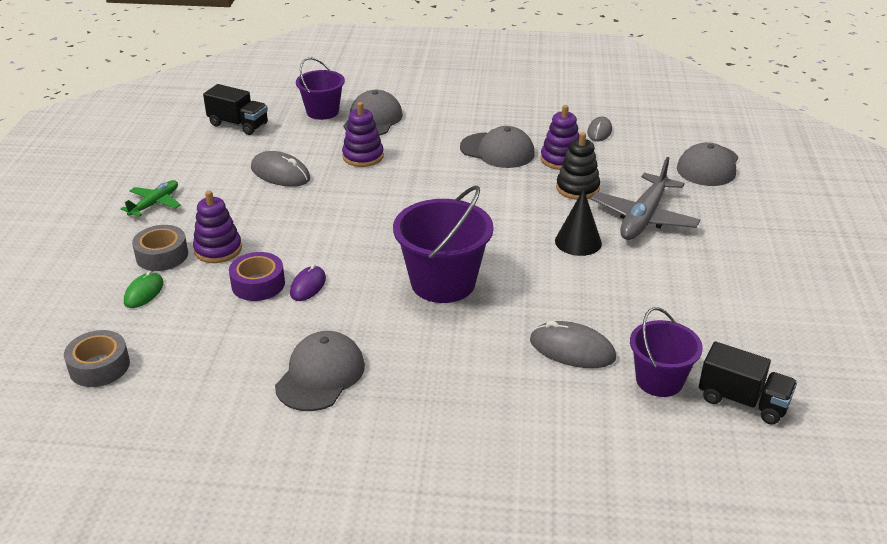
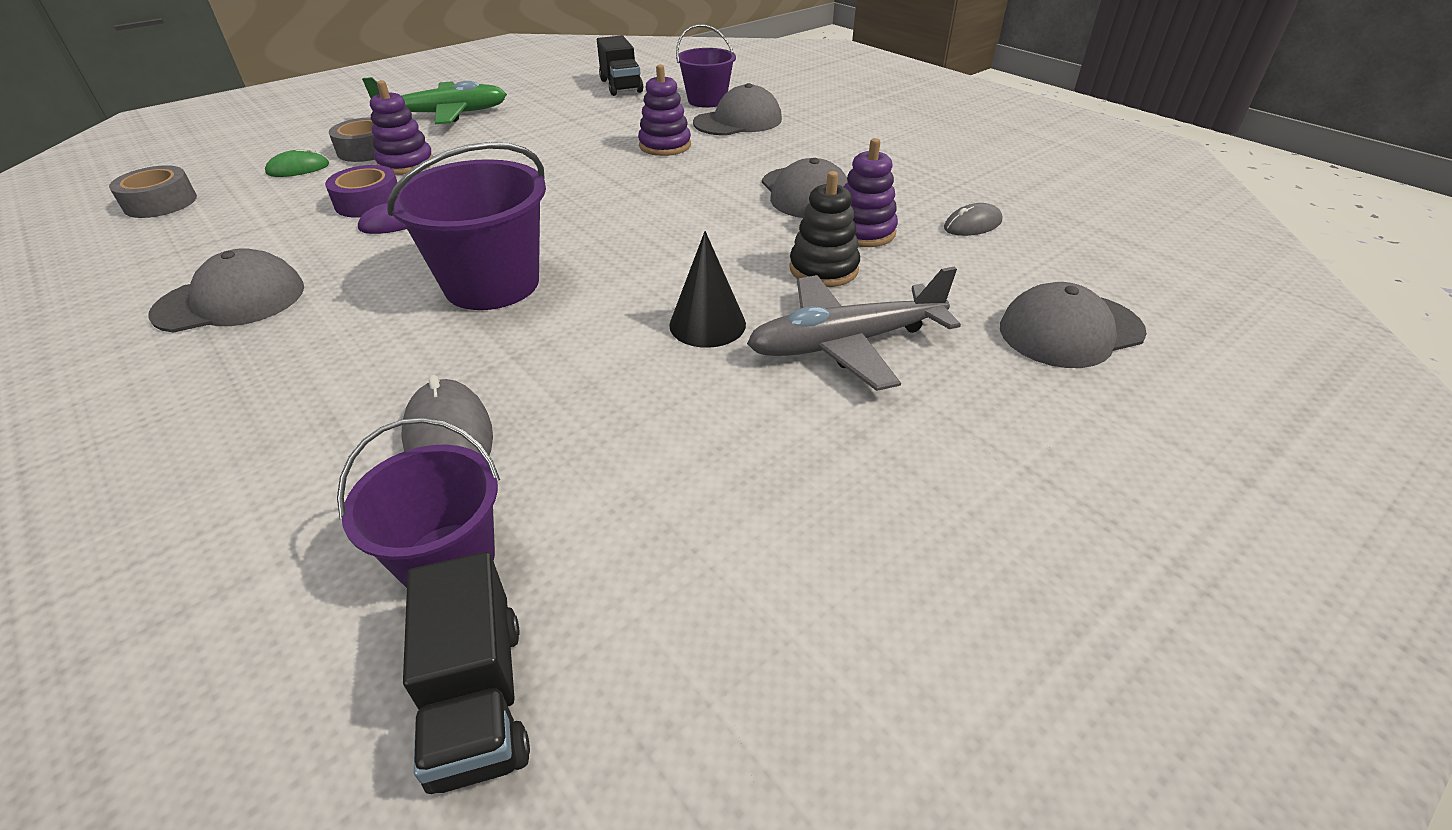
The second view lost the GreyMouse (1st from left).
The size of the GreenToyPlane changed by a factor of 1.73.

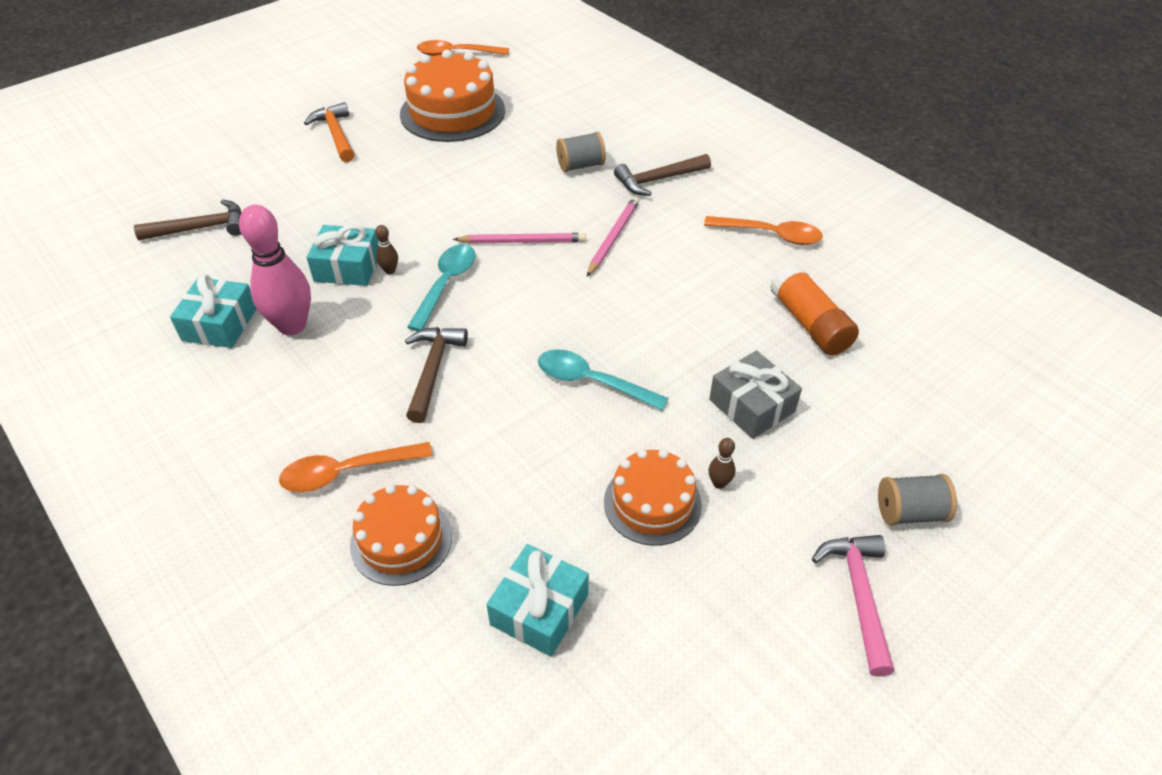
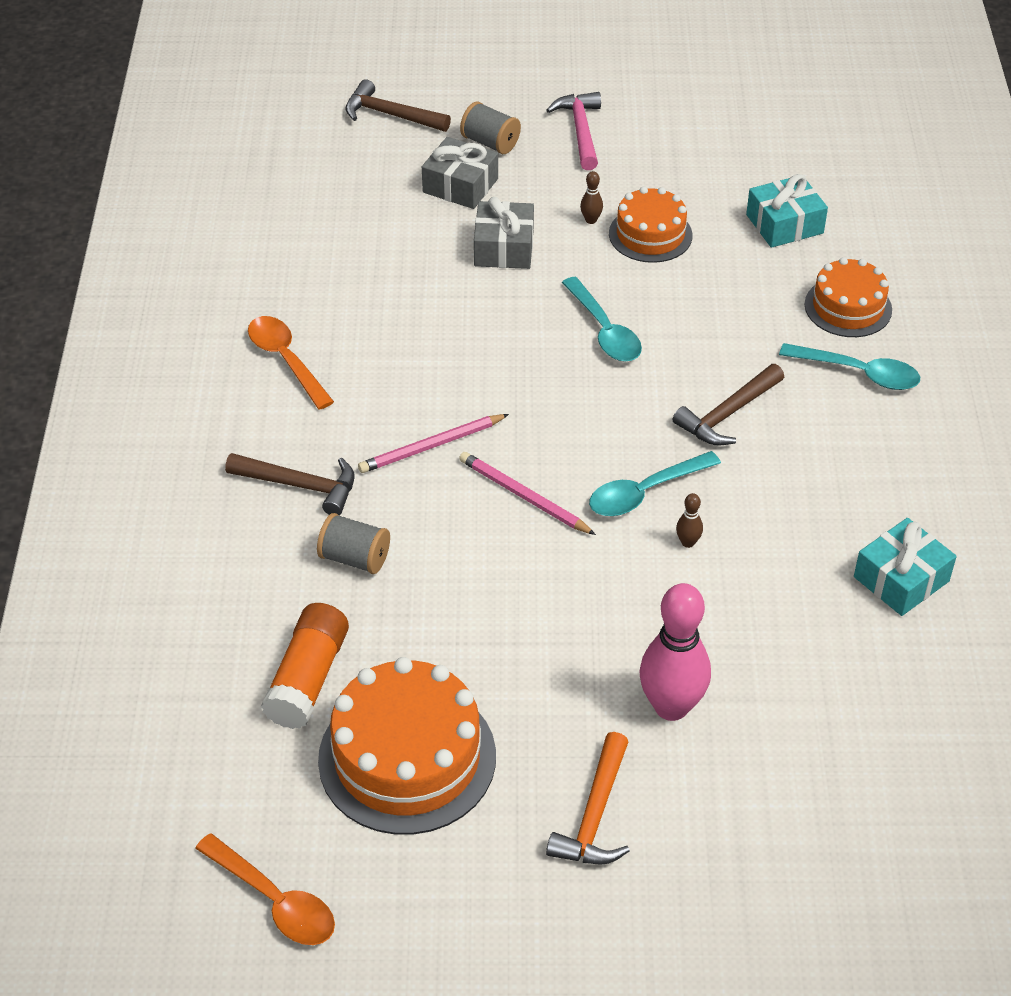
The BrownClawHammer (1st from left in the first image) ended up elsewhere.
The RosePinkSkittle ended up elsewhere.
The second view lost the TurquoisePresent (2nd from left).
The BrightOrangeStickOfGlue ended up elsewhere.
What was the BrightOrangeTeaspoon (1st from left) turned into the TurquoiseTeaspoon (3rd from left).
The RosePinkClawHammer ended up facing another way, 135 degrees clockwise from before.
The second view gained the GreyPresent (1st from left).

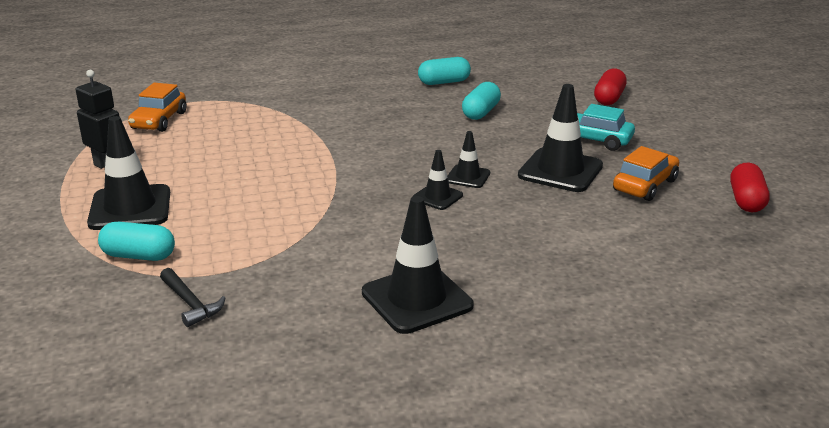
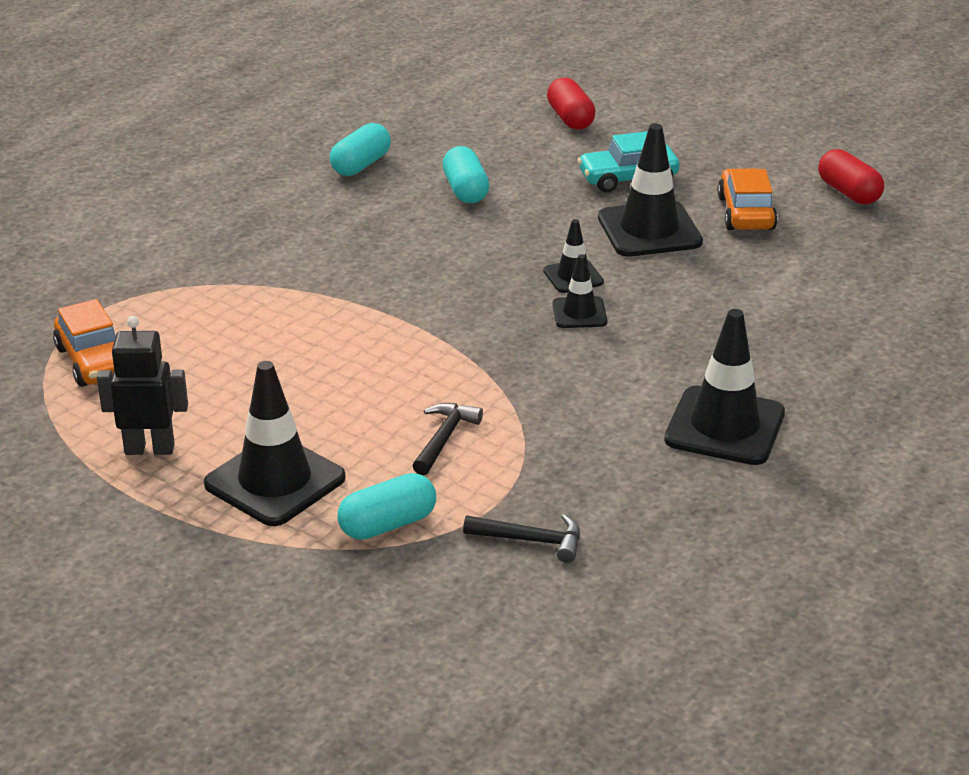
The second view gained the EbonyClawHammer (1st from left).

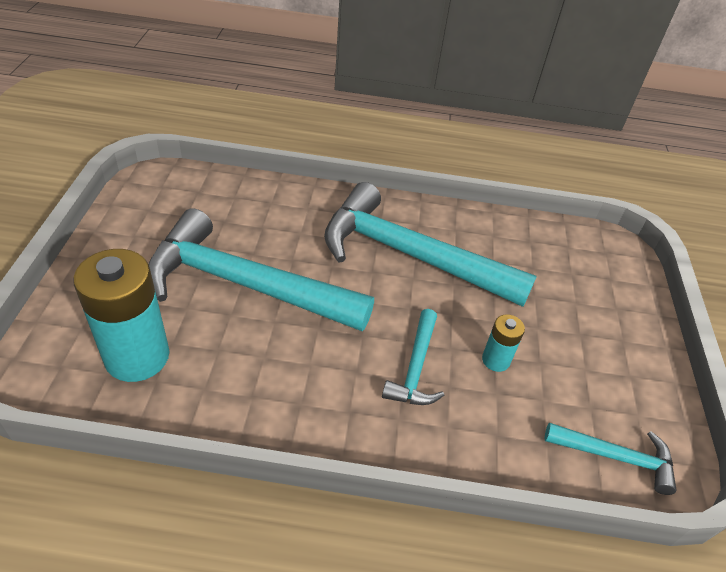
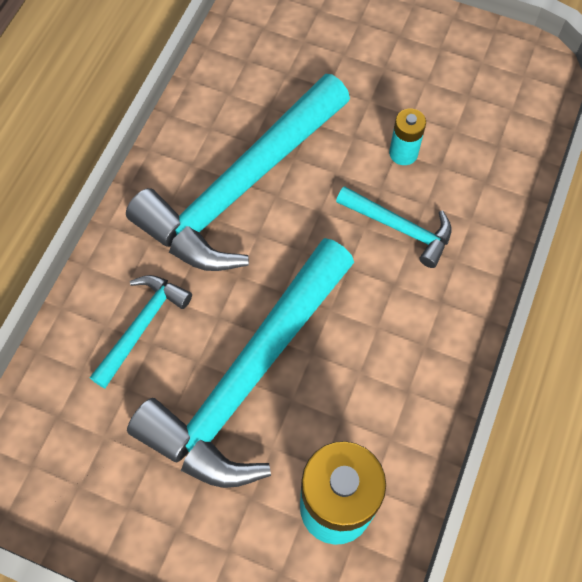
The TurquoiseClawHammer (4th from left in the first image) ended up elsewhere.

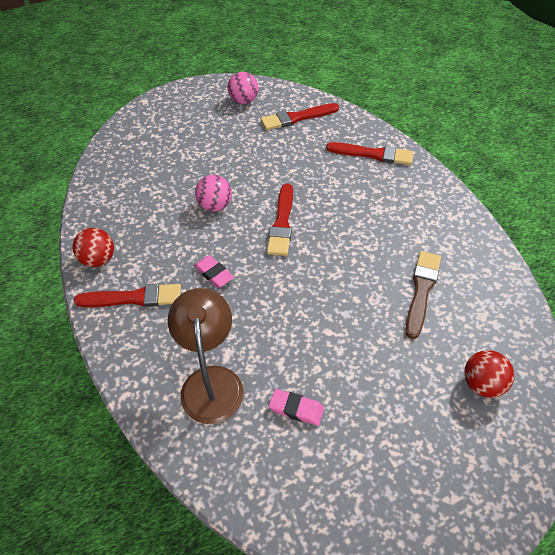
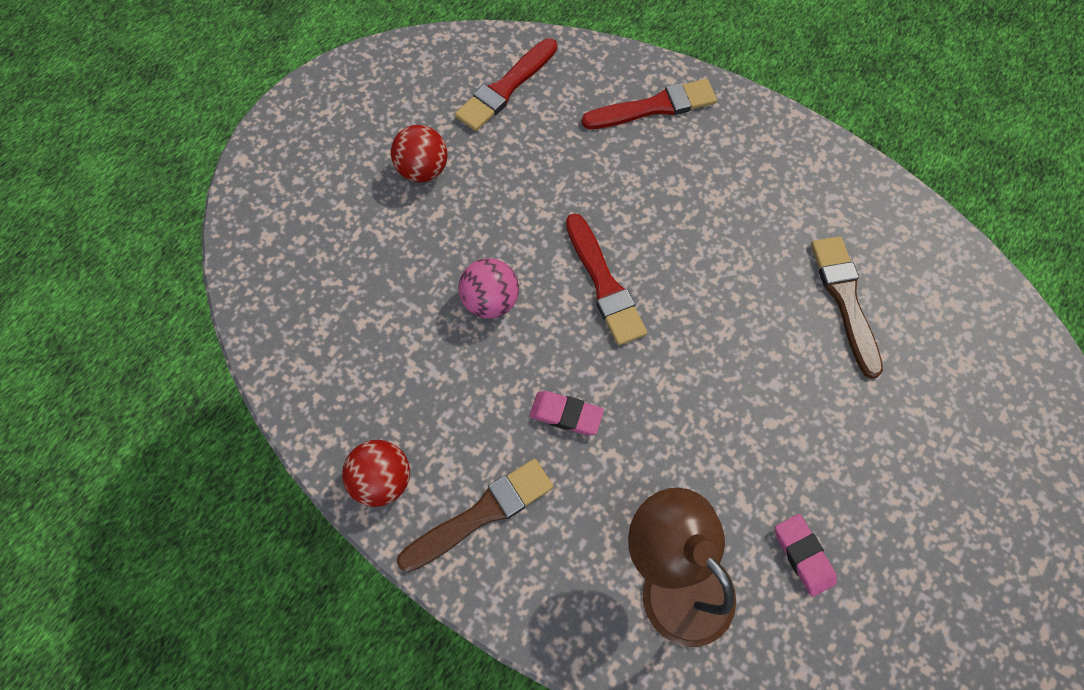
The second view lost the RosePinkPlayBall (2nd from left).
What was the ScarletBrush (1st from left) turned into the BrownBrush (1st from left).
The ScarletPlayBall (2nd from left) ended up elsewhere.
The RosePinkEraser (2nd from left) ended up facing another way, 75 degrees clockwise from before.

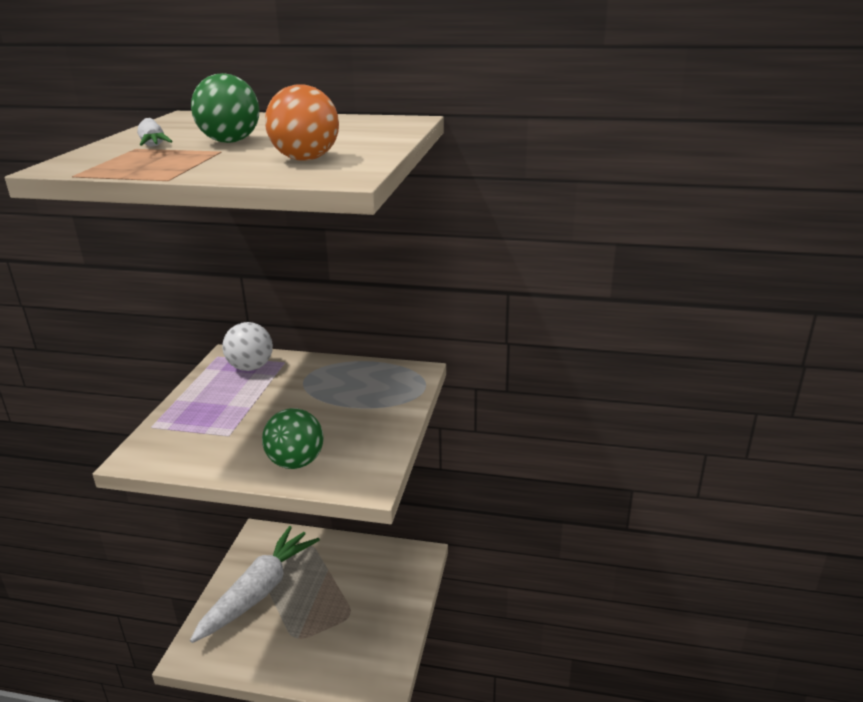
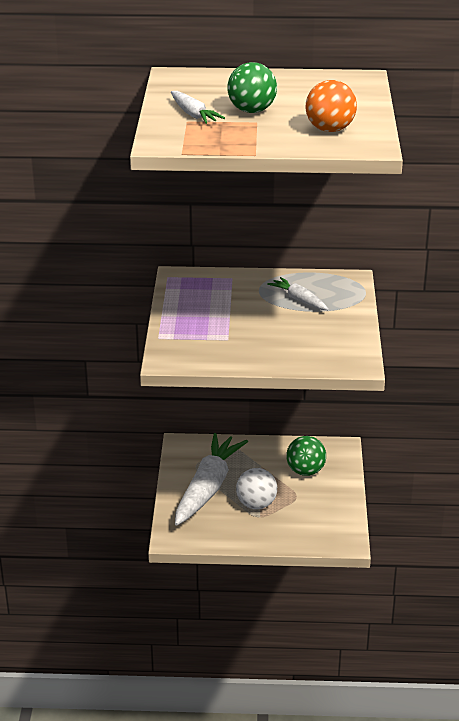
The PureWhitePlayBall ended up elsewhere.
The GreenPlayBall (2nd from left) ended up elsewhere.
The second view gained the PureWhiteCarrot (3rd from left).

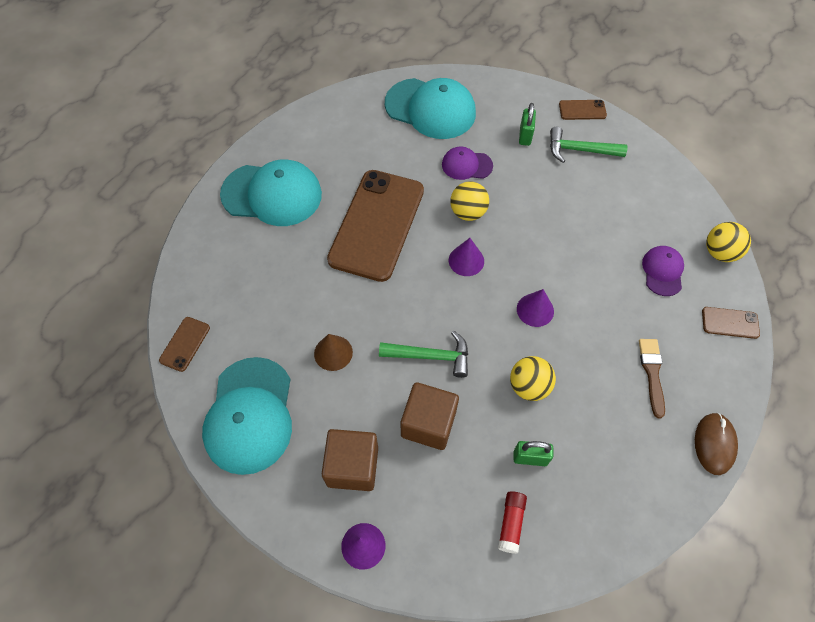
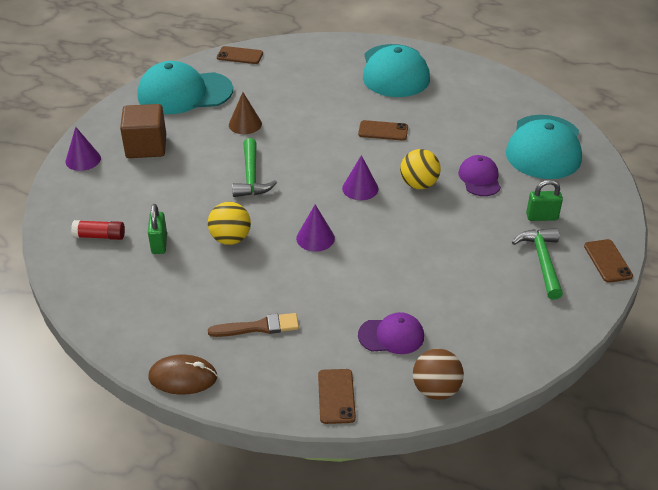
The size of the BrownPhone (2nd from left in the first image) changed by a factor of 0.41.
What was the GoldenPlayBall (3rd from left) turned into the BrownPlayBall.
The second view lost the BrownBlock (2nd from left).

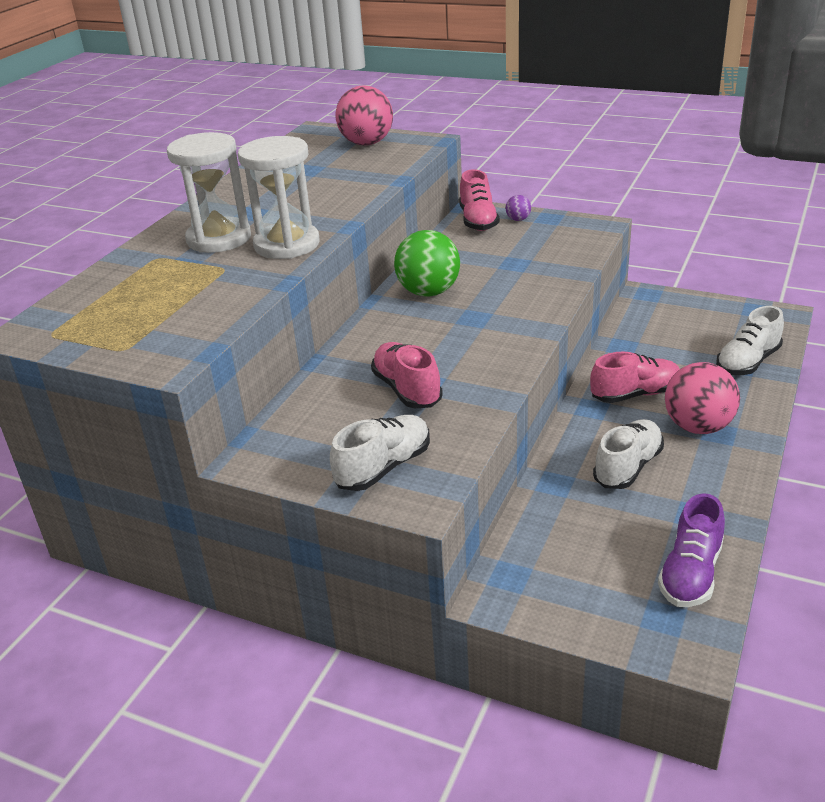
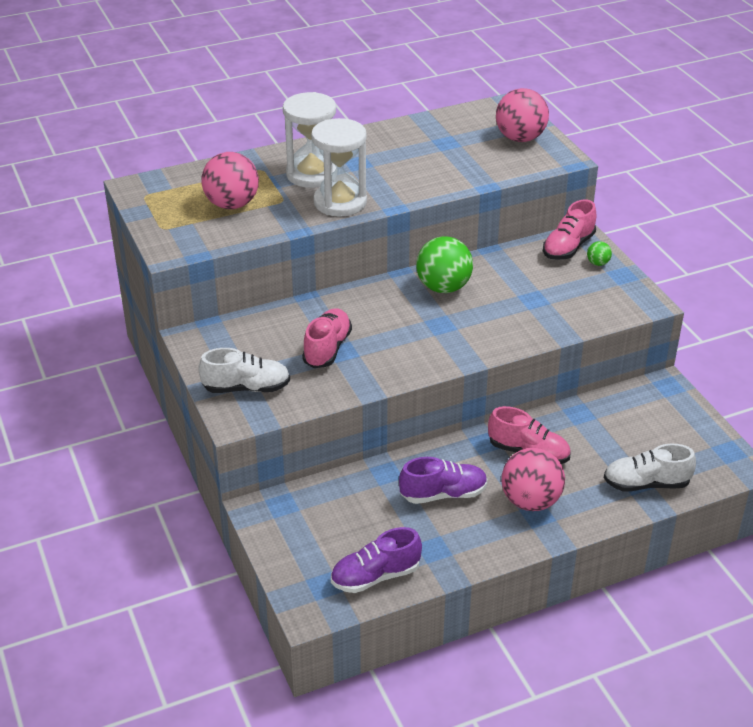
What was the PurplePlayBall turned into the GreenPlayBall (2nd from left).
What was the PureWhiteSneaker (2nd from left) turned into the PurpleSneaker (2nd from left).
The second view gained the RosePinkPlayBall (1st from left).

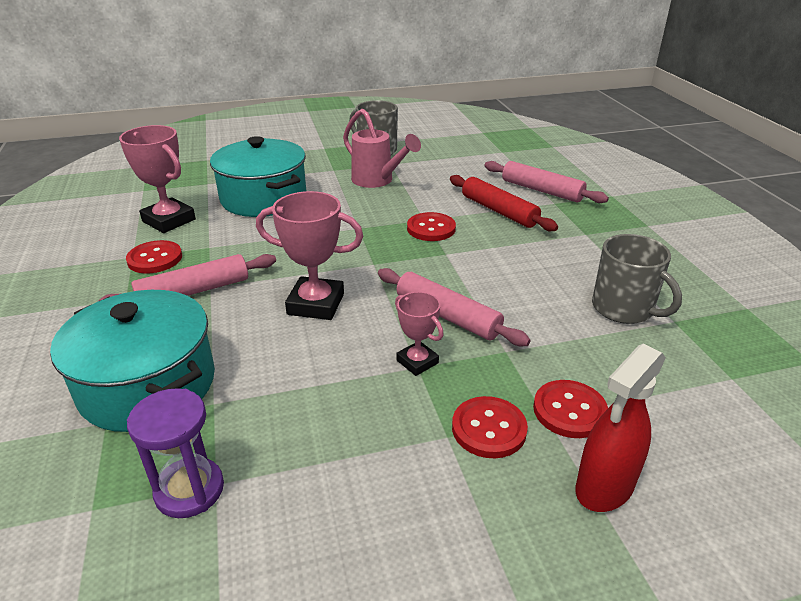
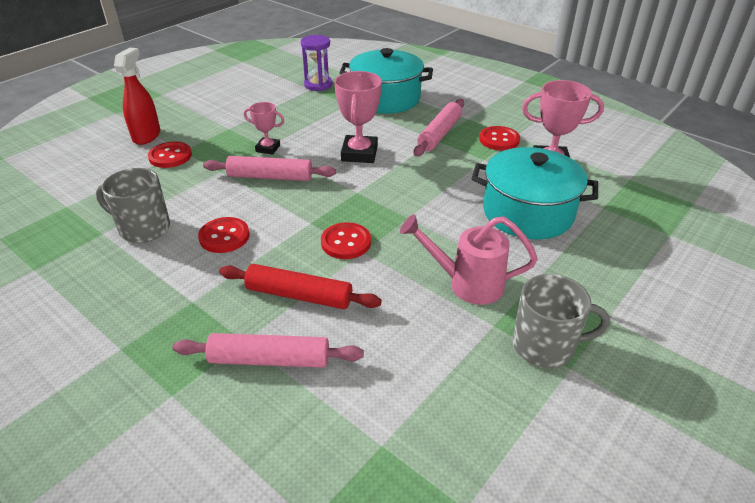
The RosePinkPrizeCup (2nd from left) ended up facing another way, 60 degrees counterclockwise from before.
The ScarletSewingButton (3rd from left in the first image) ended up elsewhere.

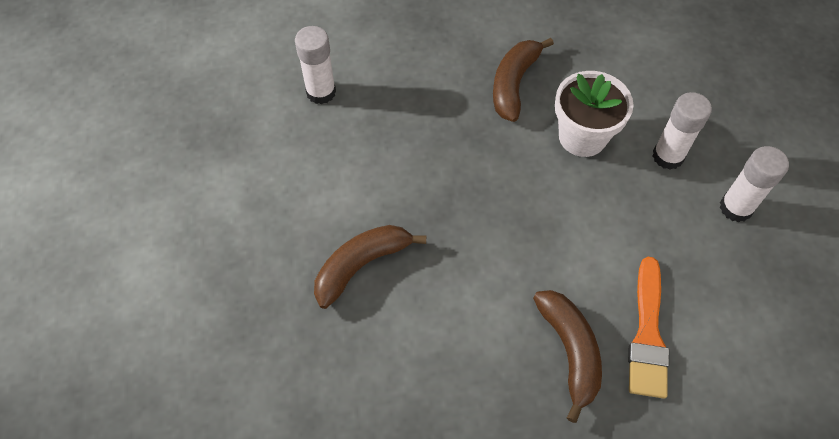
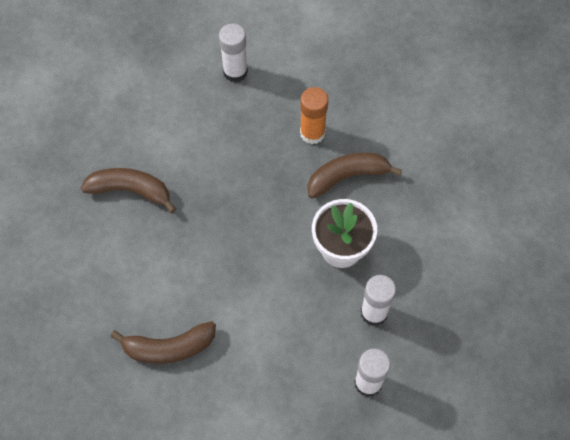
The second view lost the BrightOrangeBrush.
The BrownBanana (3rd from left in the first image) ended up facing another way, 45 degrees clockwise from before.
The second view gained the BrightOrangeStickOfGlue.

